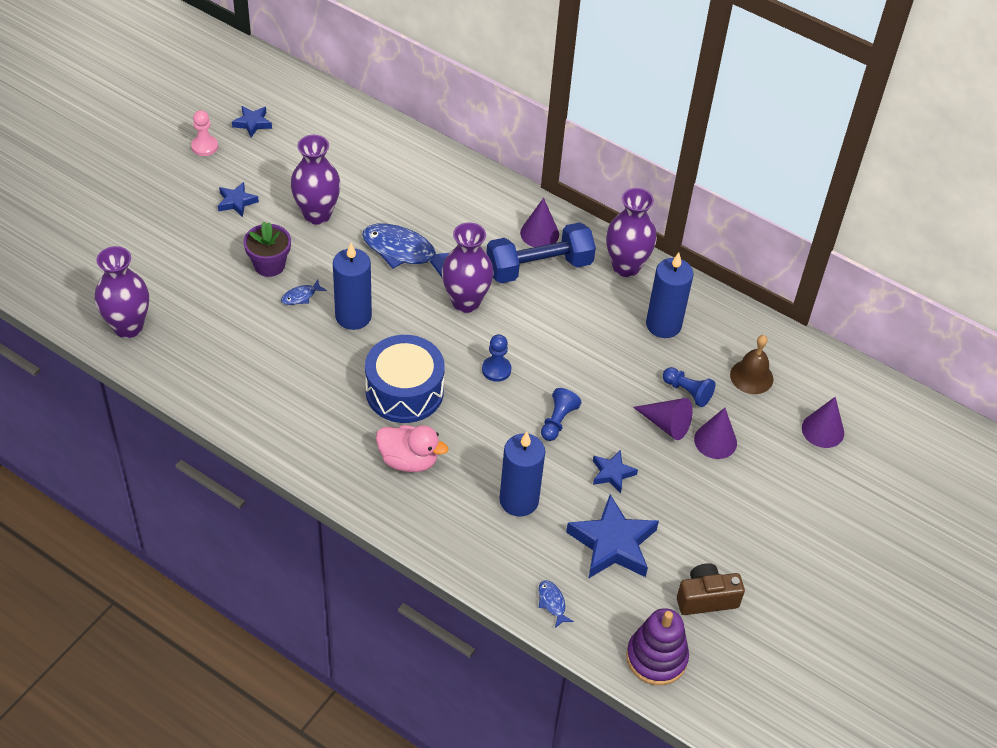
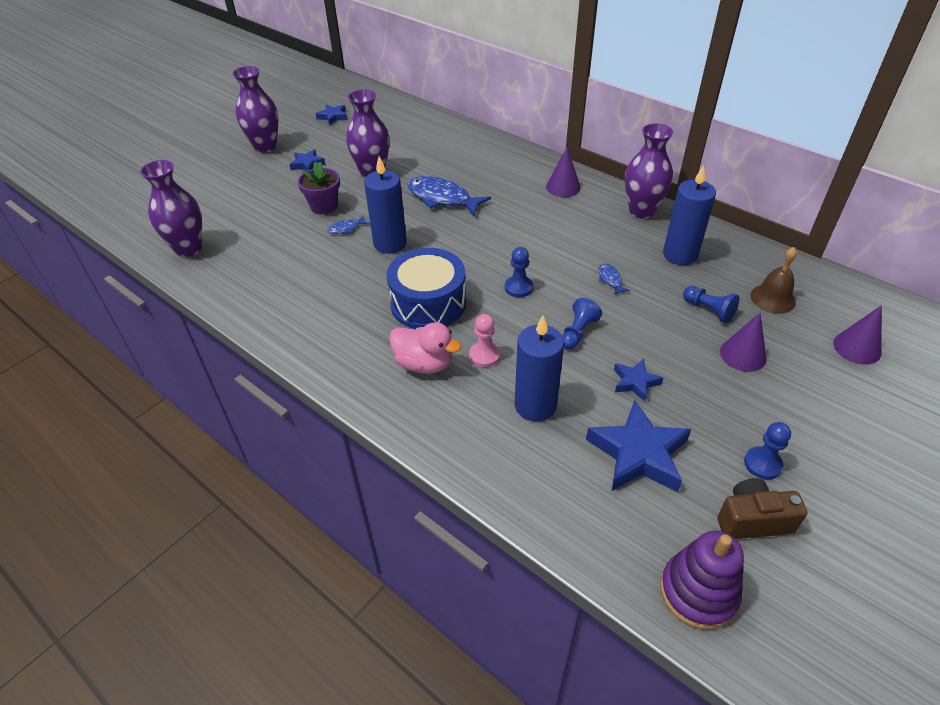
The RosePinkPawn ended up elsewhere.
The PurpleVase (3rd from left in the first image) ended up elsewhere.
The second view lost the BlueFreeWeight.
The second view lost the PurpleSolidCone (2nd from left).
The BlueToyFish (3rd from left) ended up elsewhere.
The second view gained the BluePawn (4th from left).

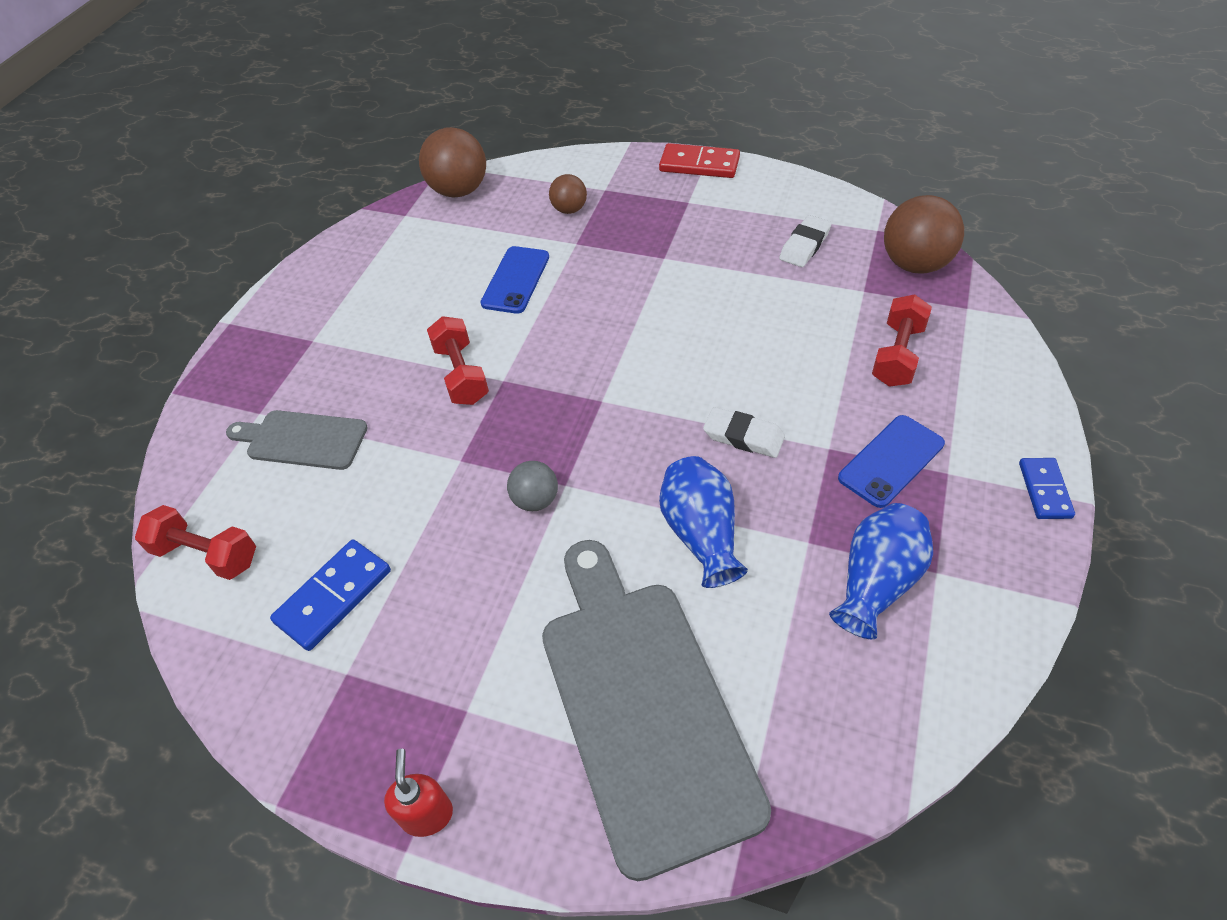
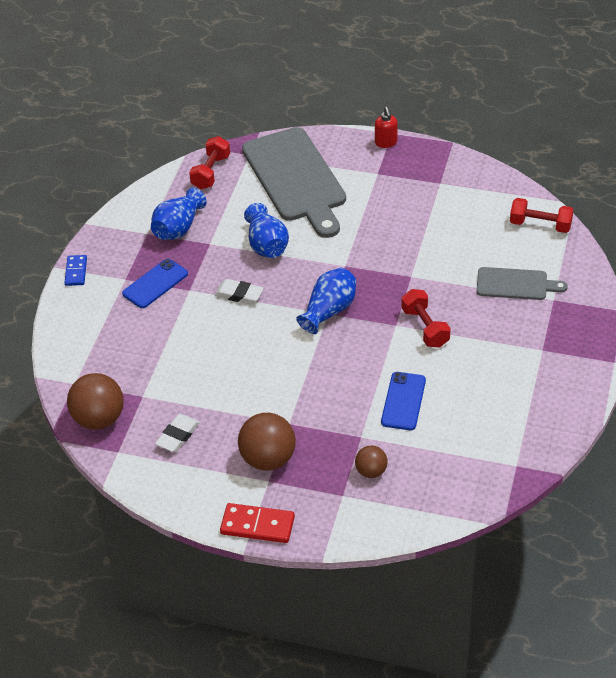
The BrownPlayBall (1st from left in the first image) ended up elsewhere.
The ScarletFreeWeight (3rd from left in the first image) ended up elsewhere.
The second view lost the GreyPlayBall.
The second view lost the BlueDominoPiece (1st from left).
The second view gained the BlueVase (3rd from left).

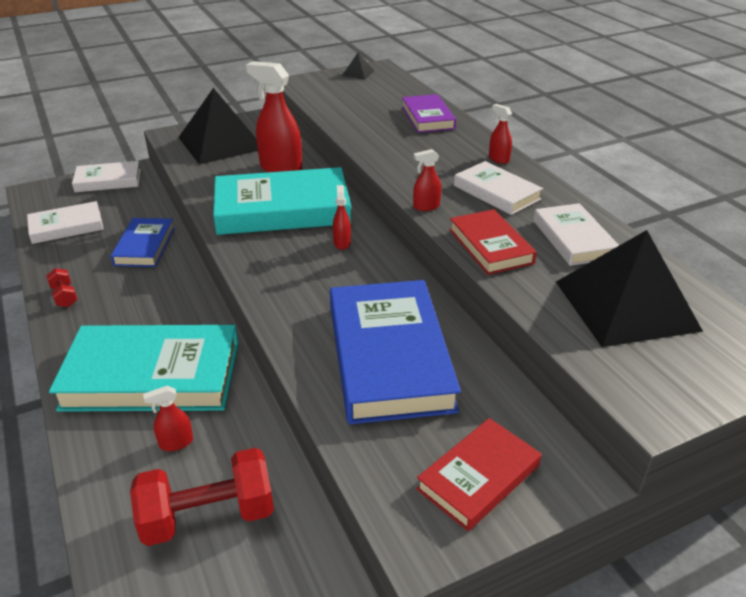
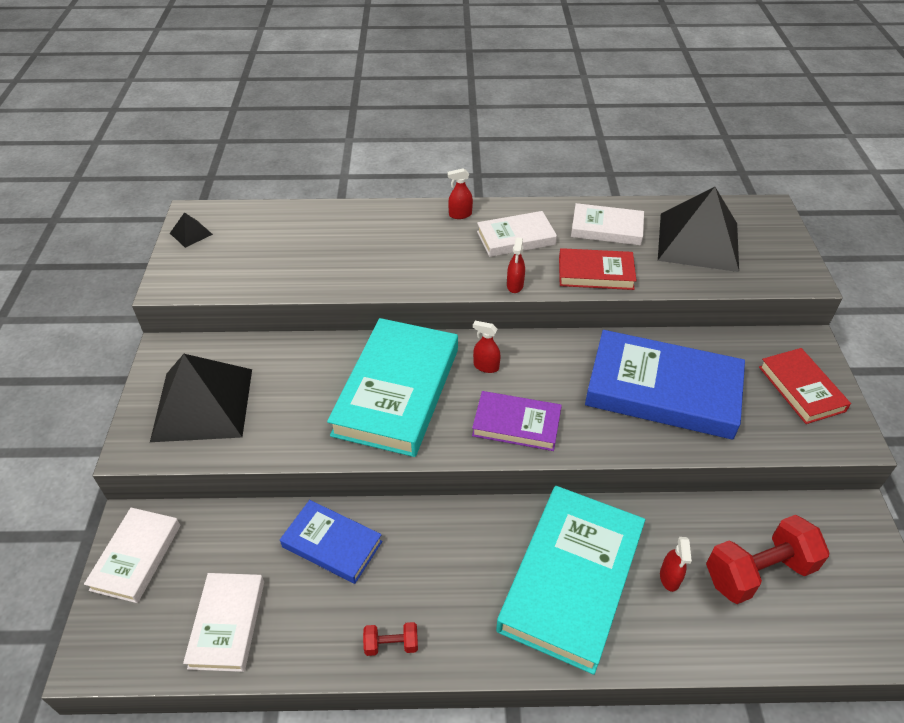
The second view lost the ScarletSprayBottle (2nd from left).
The PurpleBook ended up elsewhere.
The ScarletFreeWeight (2nd from left) ended up facing another way, 60 degrees clockwise from before.

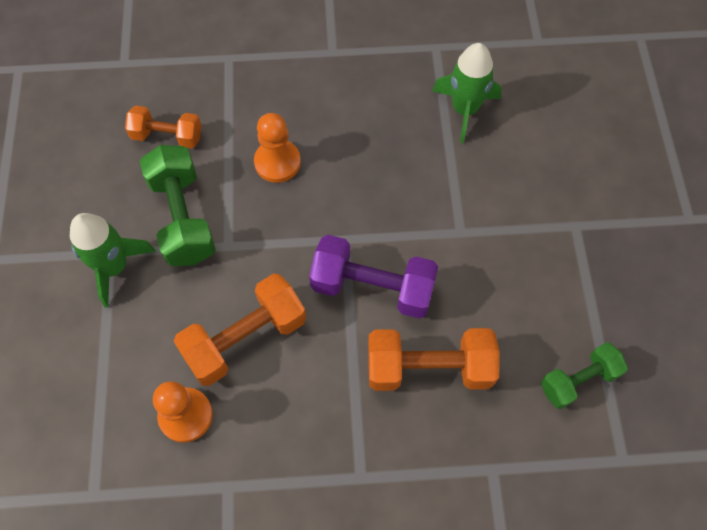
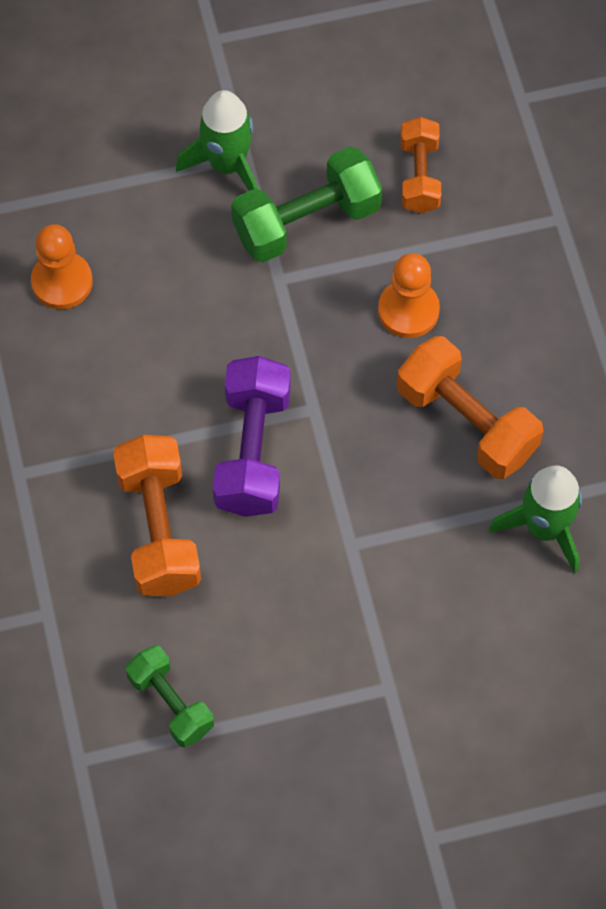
The BrightOrangeFreeWeight (2nd from left in the first image) ended up elsewhere.

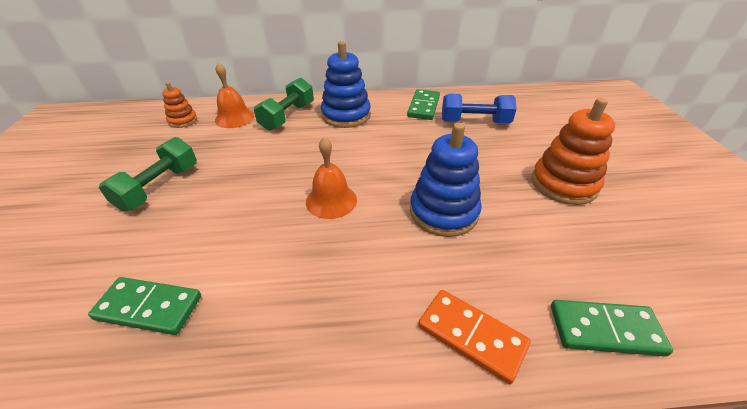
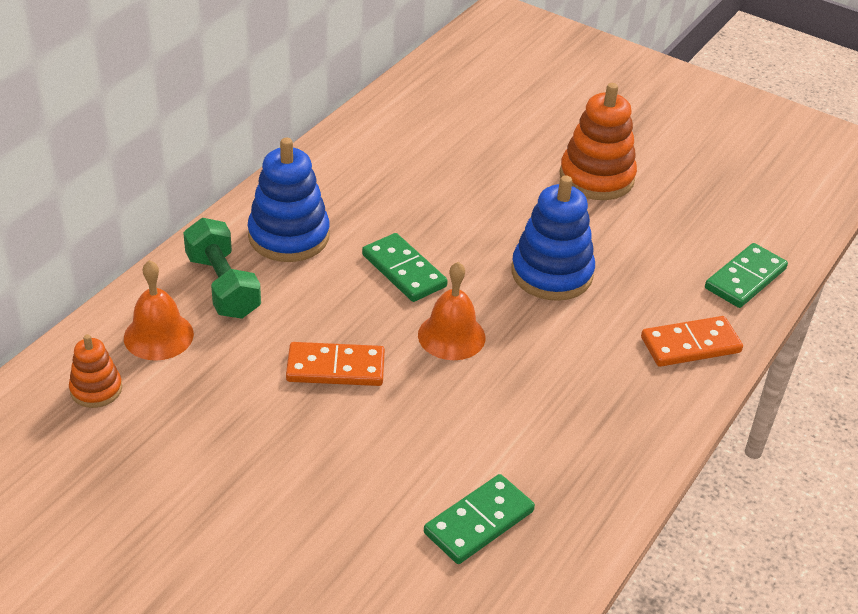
The GreenDominoPiece (2nd from left in the first image) ended up elsewhere.
The second view lost the BlueFreeWeight.
The second view lost the GreenFreeWeight (1st from left).
The second view gained the BrightOrangeDominoPiece (1st from left).

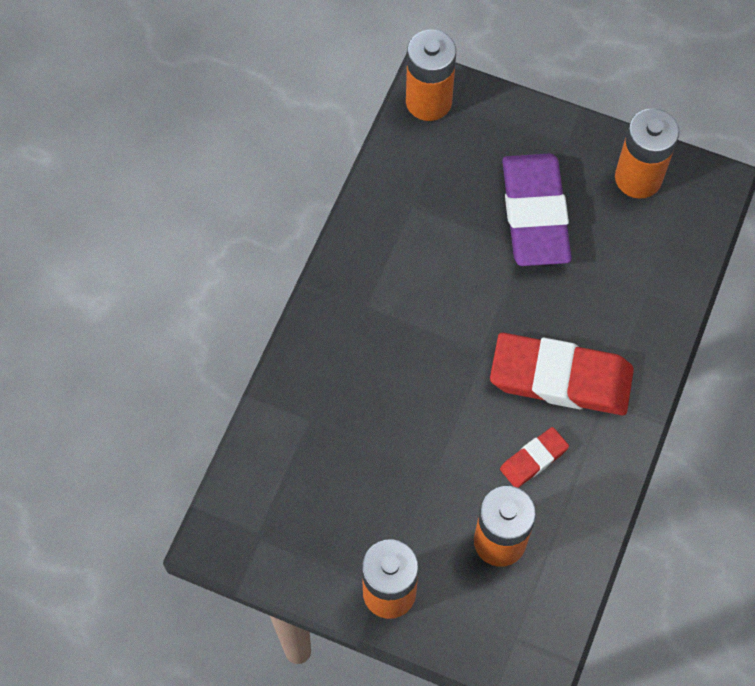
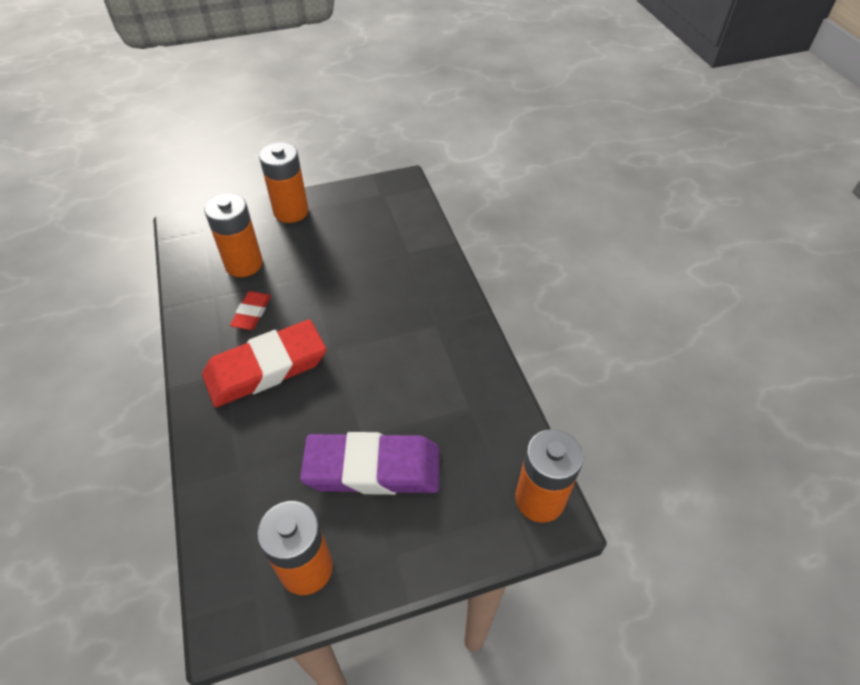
The PurpleEraser ended up facing another way, 45 degrees counterclockwise from before.

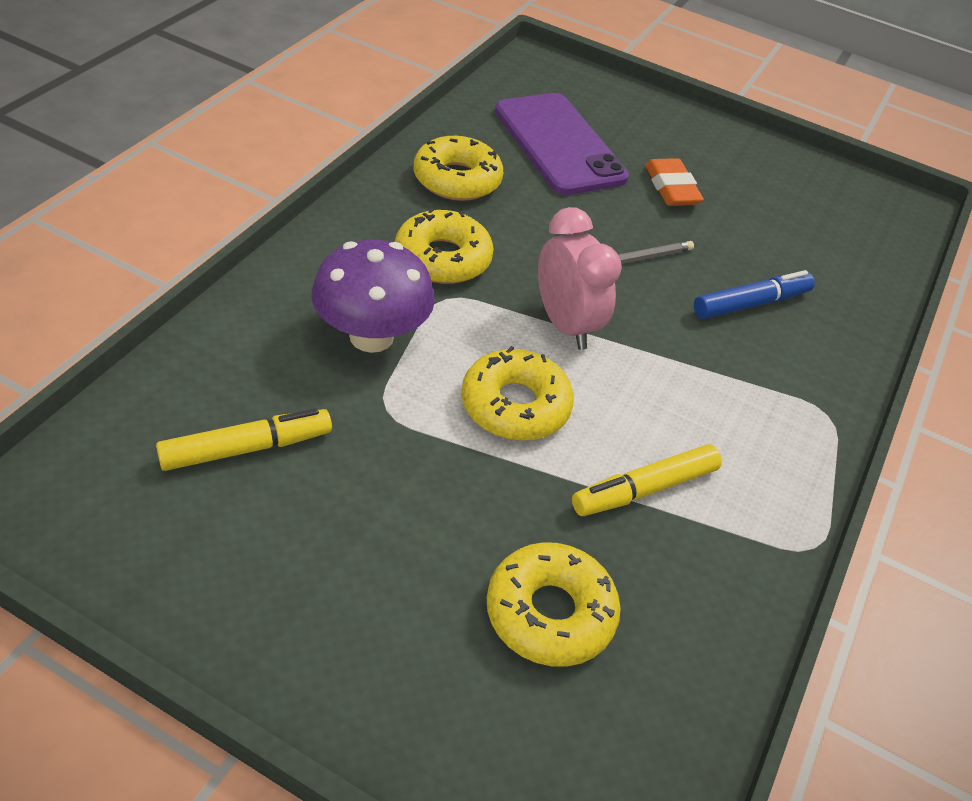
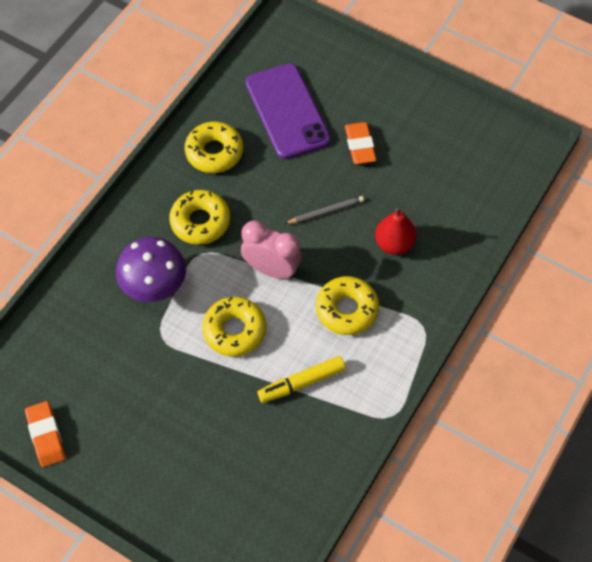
The RosePinkBedsideClock ended up facing another way, 45 degrees counterclockwise from before.
Where the BlueMarkerPen stood, the ScarletPearFruit came to stand.
The second view lost the GoldenMarkerPen (1st from left).
The GoldenDoughnut (4th from left) ended up elsewhere.
The second view gained the BrightOrangeEraser (1st from left).

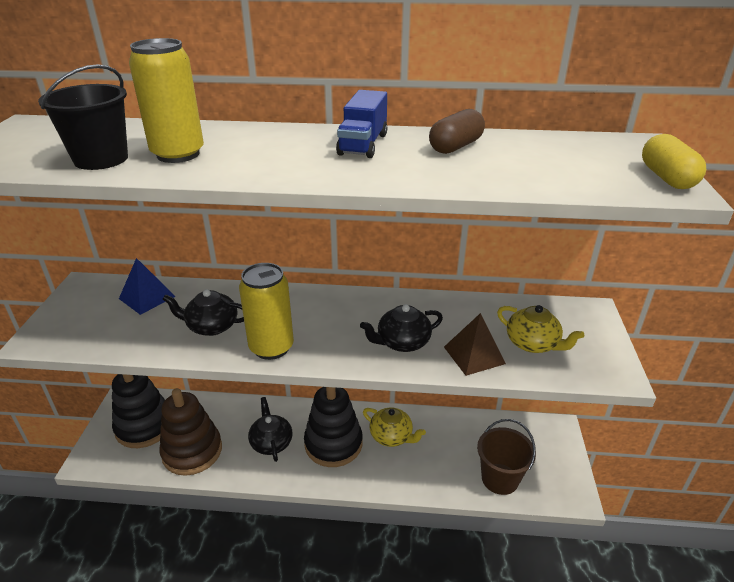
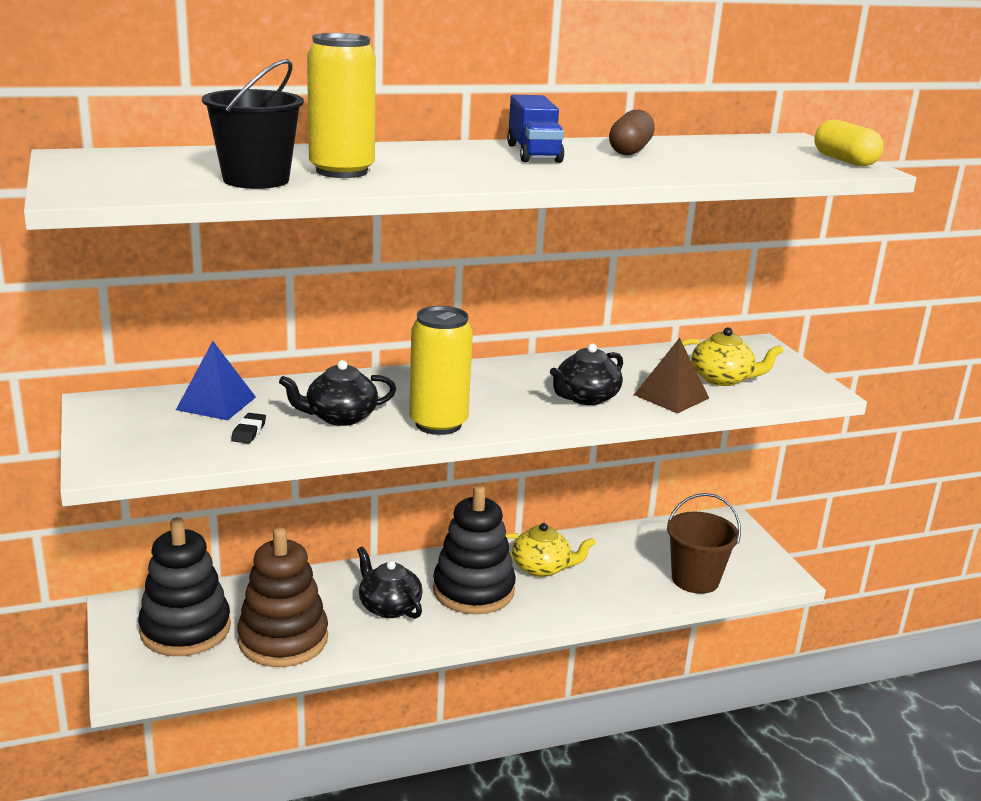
The second view gained the EbonyEraser.

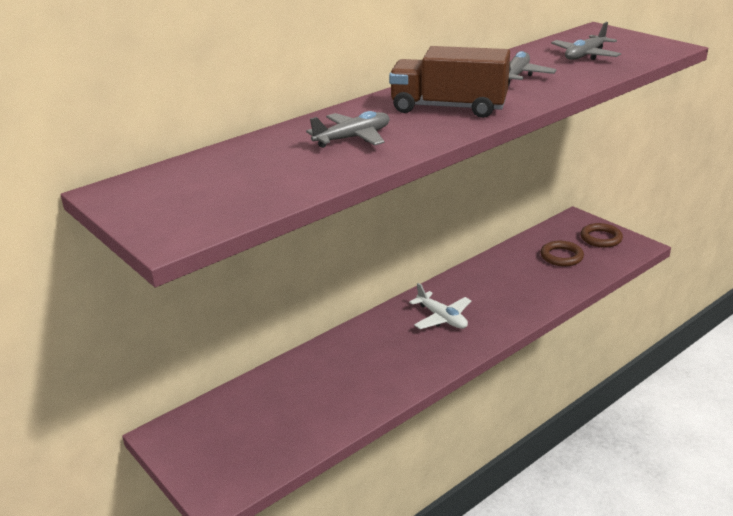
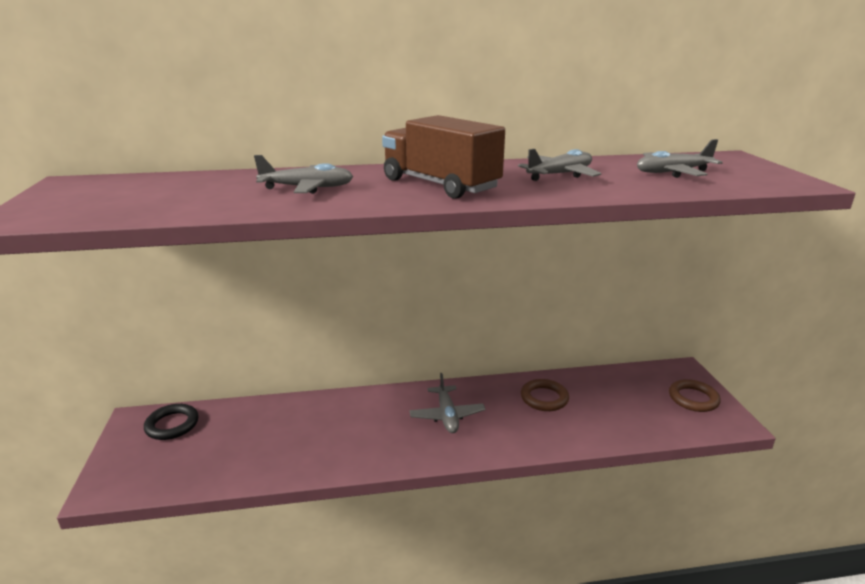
The BrownHoop (1st from left) ended up elsewhere.
What was the PureWhiteToyPlane turned into the GreyToyPlane (2nd from left).
The second view gained the EbonyHoop.

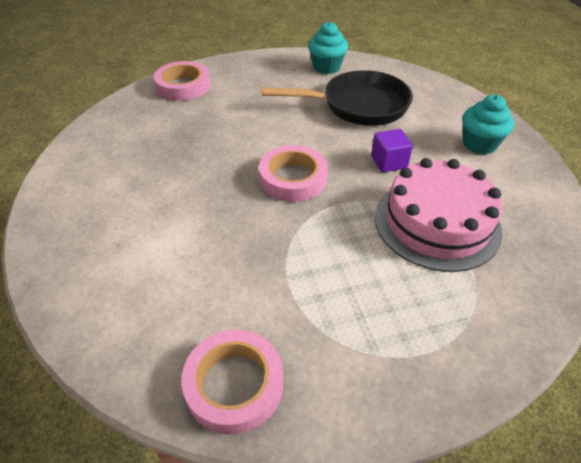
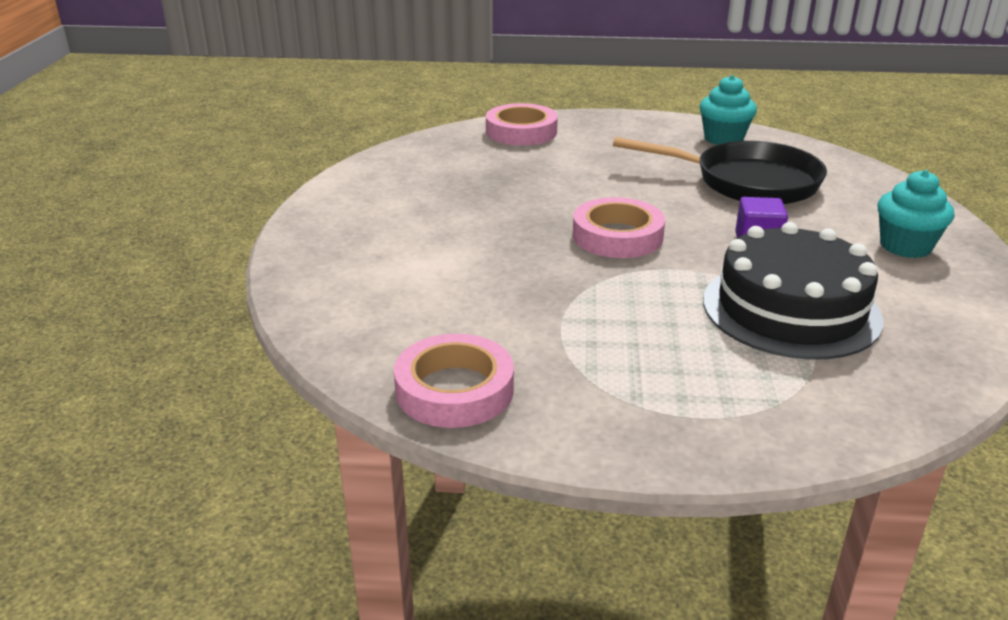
What was the RosePinkGateau turned into the EbonyGateau.

